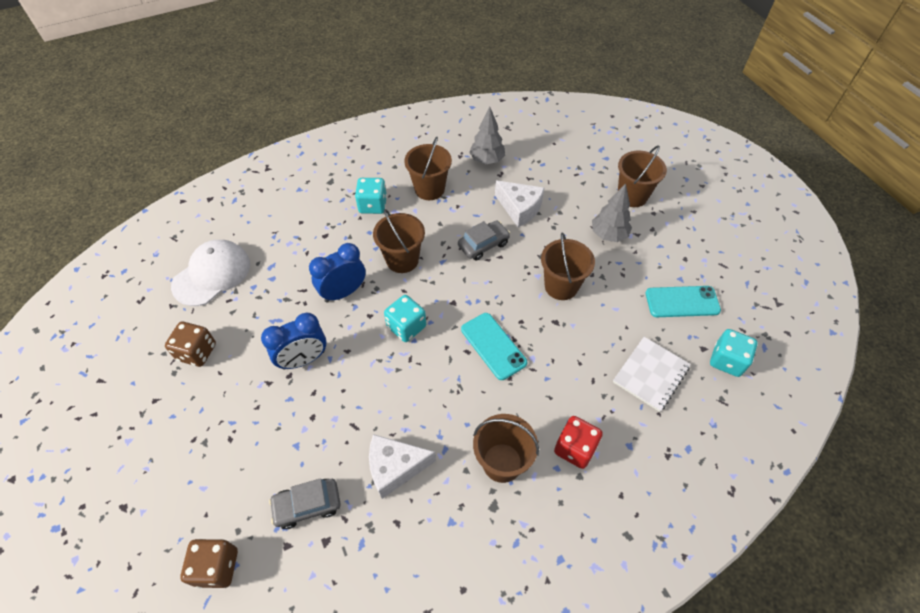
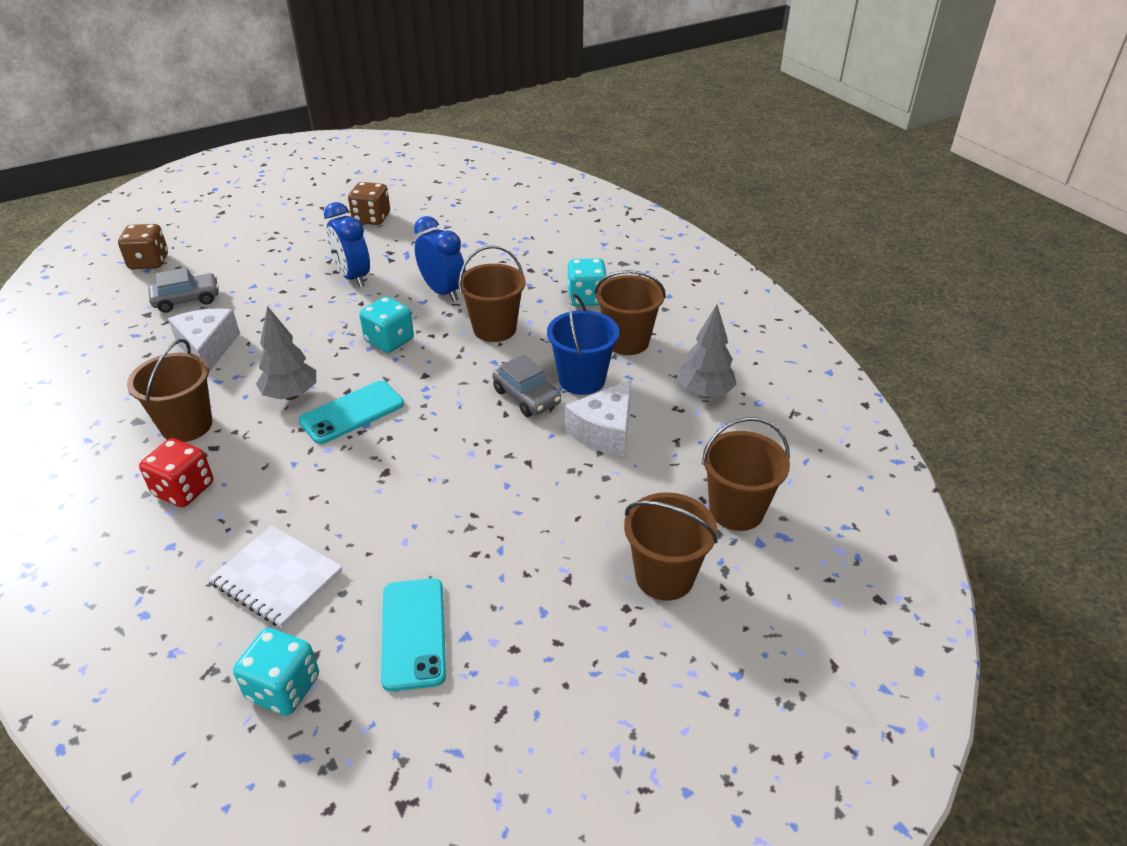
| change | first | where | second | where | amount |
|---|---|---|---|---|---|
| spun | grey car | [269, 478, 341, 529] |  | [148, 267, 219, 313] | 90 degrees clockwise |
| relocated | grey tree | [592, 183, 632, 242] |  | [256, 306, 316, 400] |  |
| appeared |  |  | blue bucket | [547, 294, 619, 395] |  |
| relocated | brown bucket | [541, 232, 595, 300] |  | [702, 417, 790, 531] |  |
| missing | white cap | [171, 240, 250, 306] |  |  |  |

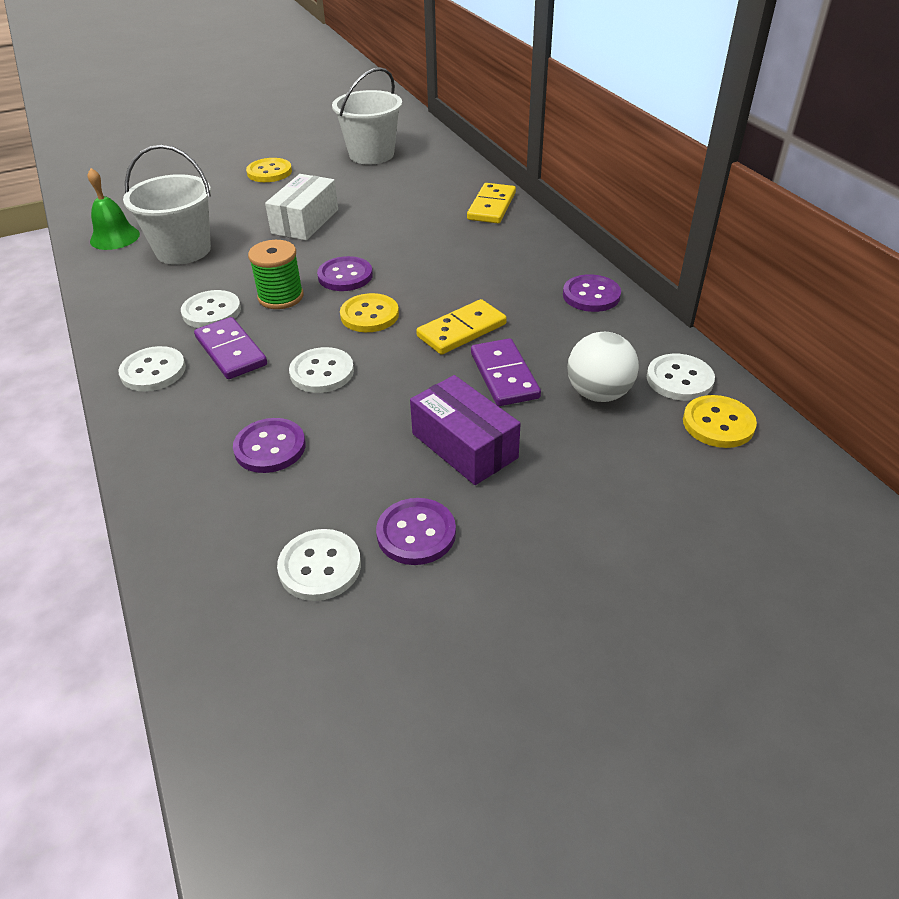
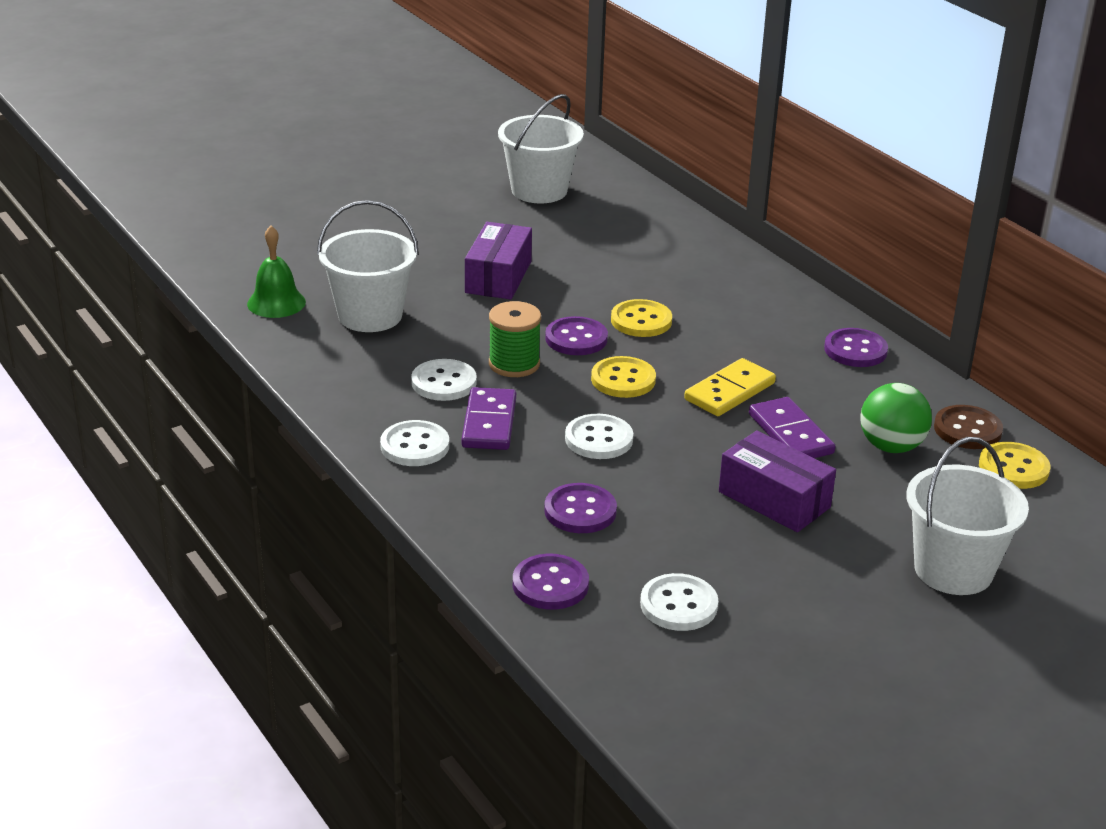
| change | first | where | second | where | amount |
|---|---|---|---|---|---|
| spun | purple domino | [194, 317, 267, 379] |  | [461, 387, 516, 450] | 45 degrees clockwise |
| colour | white box | [265, 174, 338, 240] | purple box | [465, 222, 532, 300] |  |
| relocated | purple button | [376, 498, 456, 565] |  | [513, 554, 589, 610] |  |
| relocated | yellow button | [246, 158, 292, 182] |  | [611, 299, 672, 337] |  |
| colour | white ball | [567, 332, 639, 402] | green ball | [860, 383, 932, 453] |  |
| appeared |  |  | white bucket | [906, 437, 1029, 595] |  |
| colour | white button | [647, 354, 715, 401] | brown button | [934, 405, 1003, 449] |  |
| missing | yellow domino | [467, 183, 516, 223] |  |  |  |

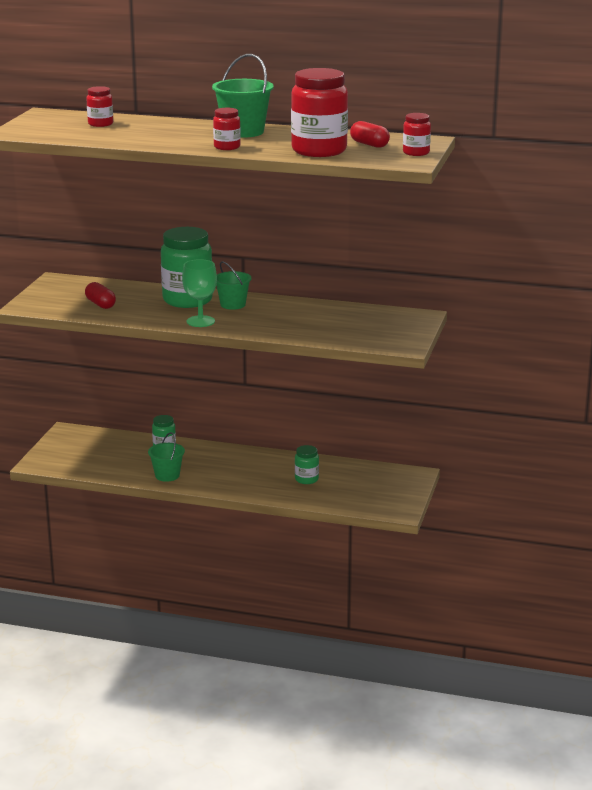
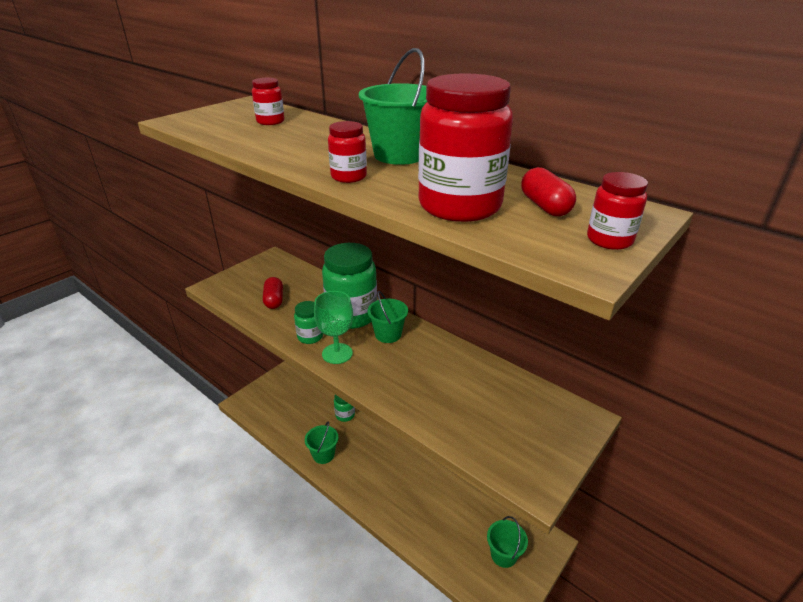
| change | first | where | second | where | amount |
|---|---|---|---|---|---|
| relocated | green jar | [295, 445, 319, 484] |  | [294, 301, 323, 344] |  |
| appeared |  |  | green bucket | [487, 516, 528, 568] |  |

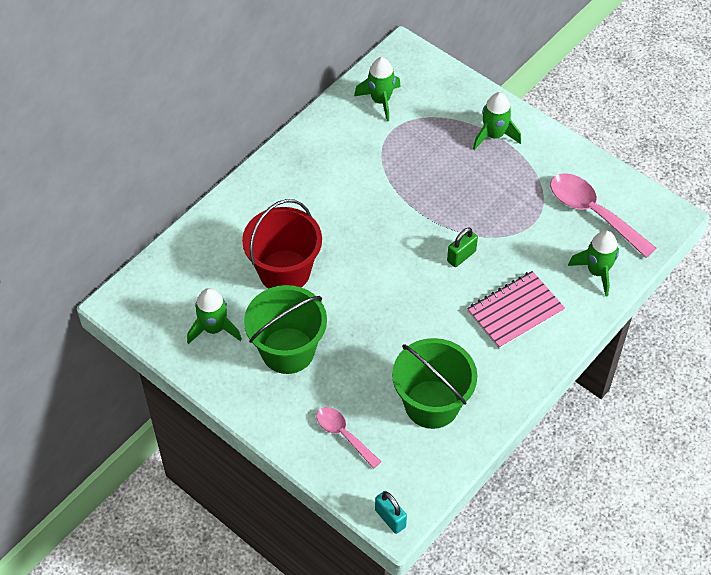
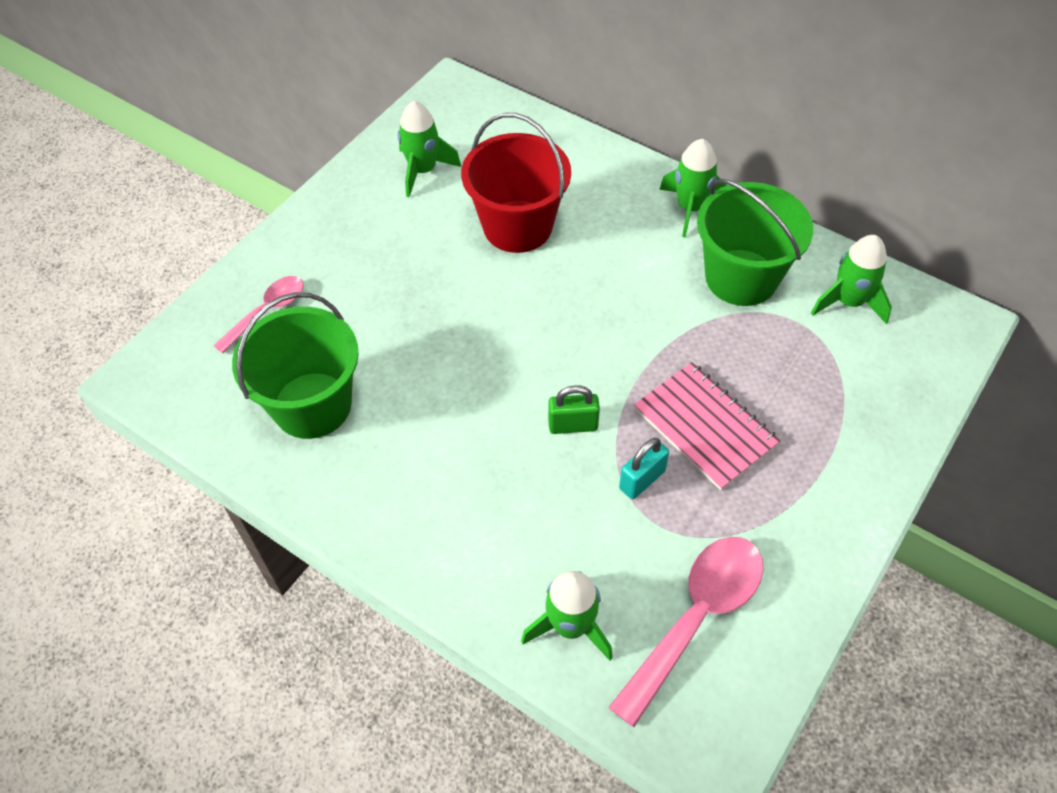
| change | first | where | second | where | amount |
|---|---|---|---|---|---|
| spun | green padlock | [447, 228, 478, 267] |  | [548, 385, 600, 434] | 45 degrees counterclockwise |
| relocated | turquoise padlock | [375, 491, 407, 534] |  | [619, 438, 669, 499] |  |
| relocated | pink notebook | [467, 271, 565, 349] |  | [634, 362, 780, 490] |  |
| relocated | green rocket | [473, 92, 521, 150] |  | [659, 139, 727, 237] |  |
| relocated | green bucket | [244, 285, 327, 374] |  | [697, 179, 813, 306] |  |

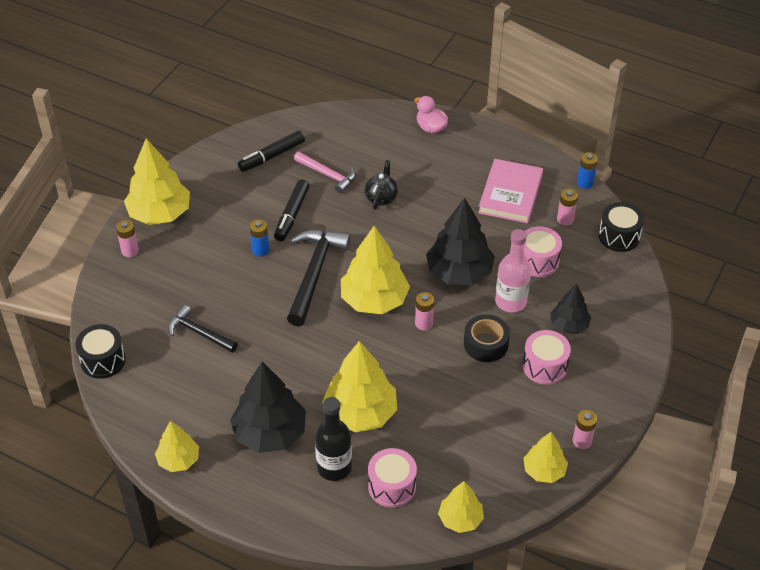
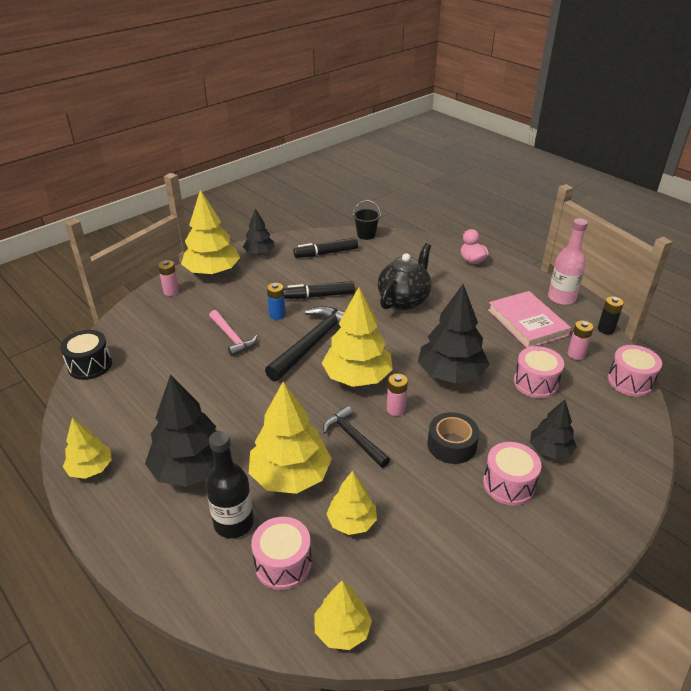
| change | first | where | second | where | amount |
|---|---|---|---|---|---|
| relocated | pink hammer | [294, 152, 356, 193] |  | [209, 310, 257, 357] |  |
| appeared |  |  | black tree | [243, 208, 275, 255] |  |
| spun | black marker | [274, 180, 310, 241] |  | [284, 281, 355, 299] | 45 degrees clockwise |
| relocated | black hammer | [168, 305, 238, 353] |  | [323, 406, 390, 468] |  |
| relocated | yellow tree | [523, 432, 568, 483] |  | [326, 471, 377, 535] |  |
| appeared |  |  | black bucket | [353, 200, 381, 240] |  |
| size | black teapot | [365, 160, 398, 210] |  | [378, 243, 432, 310] | x1.70 |
| spun | pink book | [478, 159, 543, 223] |  | [488, 291, 571, 348] | 60 degrees counterclockwise |
| relocated | pink bottle | [495, 229, 531, 312] |  | [548, 218, 588, 305] |  |
| colour | blue battery | [577, 152, 598, 189] | black battery | [598, 296, 624, 334] |  |
| colour | black drum | [599, 202, 644, 252] | pink drum | [608, 345, 662, 397] |  |
| missing | pink battery | [573, 410, 597, 449] |  |  |  |

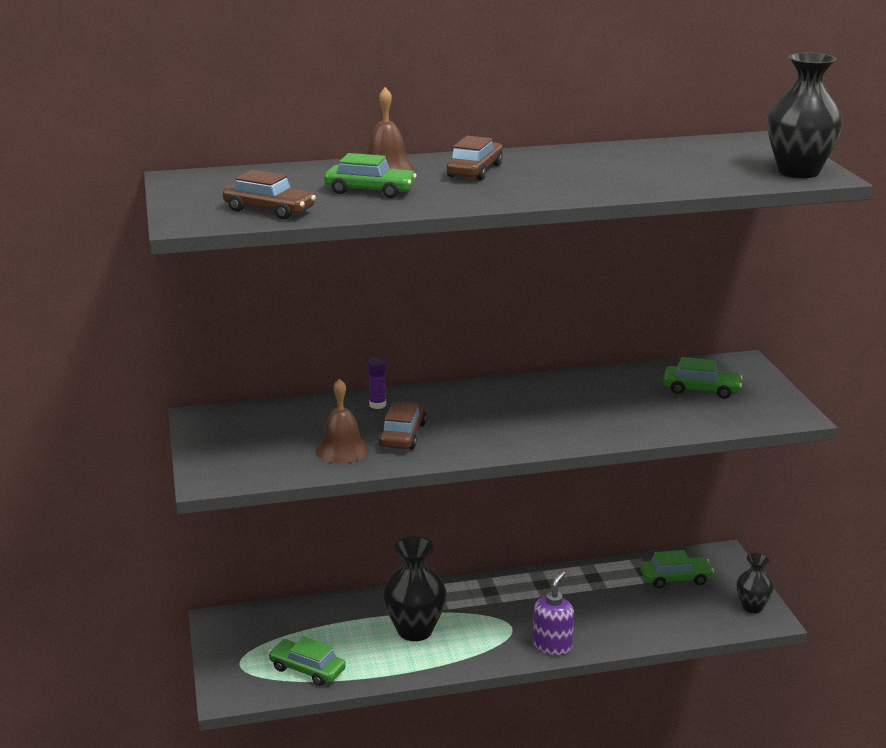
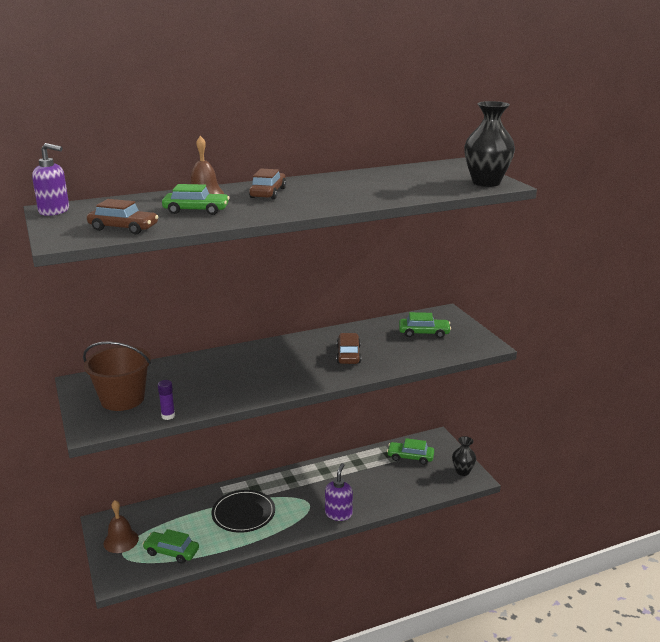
| change | first | where | second | where | amount |
|---|---|---|---|---|---|
| appeared |  |  | purple soap dispenser | [32, 143, 69, 216] |  |
| appeared |  |  | brown bucket | [83, 341, 151, 411] |  |
| relocated | brown bell | [315, 378, 369, 464] |  | [104, 500, 139, 553] |  |
| relocated | purple glue stick | [368, 358, 386, 409] |  | [158, 380, 175, 420] |  |
| exchanged | black vase | [383, 536, 447, 641] | black plate | [212, 490, 275, 533] |  |
| relocated | brown car | [379, 401, 427, 449] |  | [337, 333, 361, 364] |  |
| spun | green car | [640, 550, 714, 588] |  | [387, 438, 434, 465] | 150 degrees counterclockwise |

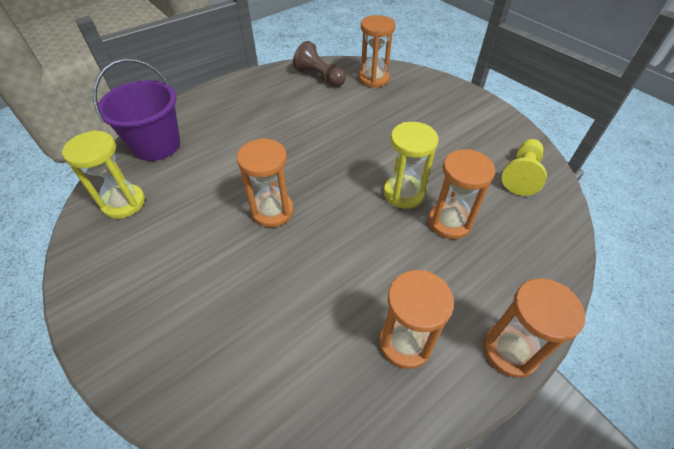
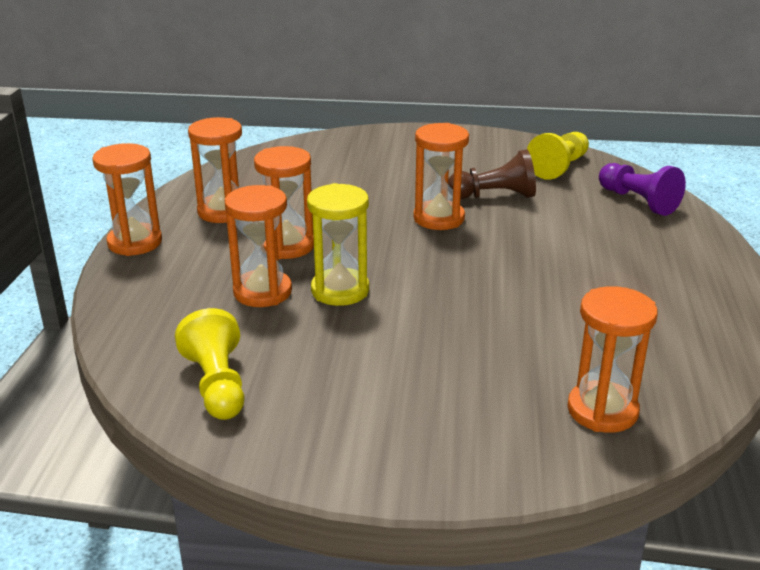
| change | first | where | second | where | amount |
|---|---|---|---|---|---|
| appeared |  |  | orange hourglass | [254, 146, 314, 259] |  |
| relocated | brown pawn | [293, 41, 346, 87] |  | [448, 149, 536, 199] |  |
| exchanged | yellow hourglass | [62, 130, 145, 219] | yellow pawn | [527, 132, 589, 180] |  |
| exchanged | purple bucket | [93, 59, 180, 161] | purple pawn | [599, 163, 686, 216] |  |

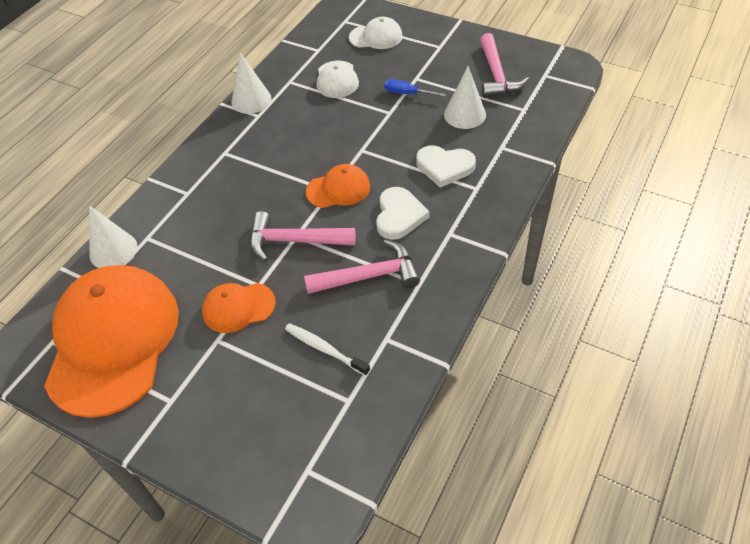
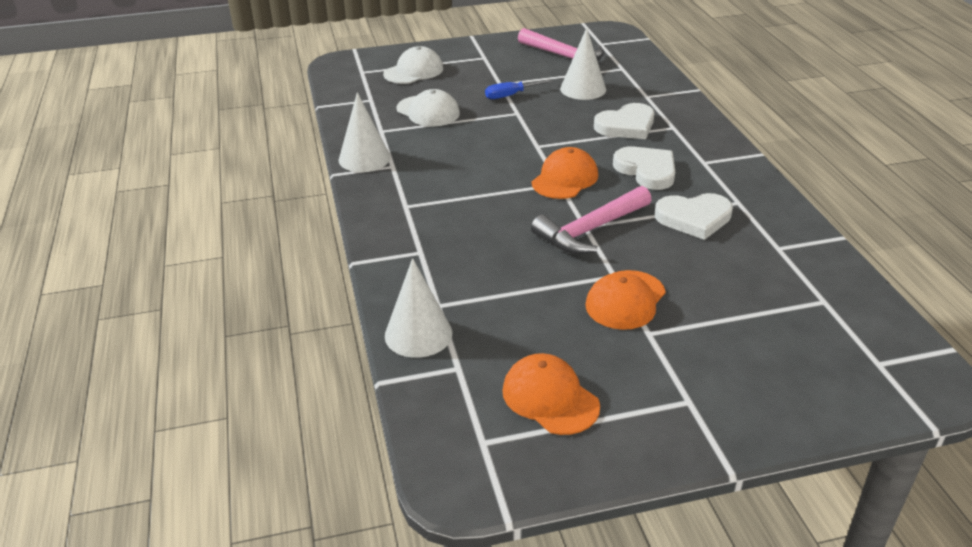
| change | first | where | second | where | amount |
|---|---|---|---|---|---|
| size | orange cap | [44, 265, 179, 418] |  | [502, 353, 600, 435] | x0.45 |
| exchanged | pink hammer | [304, 240, 420, 294] | white heart | [655, 193, 733, 240] |  |
| missing | white toothbrush | [285, 323, 370, 376] |  |  |  |

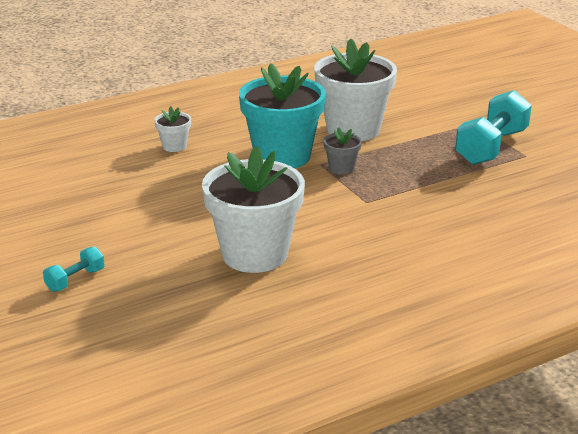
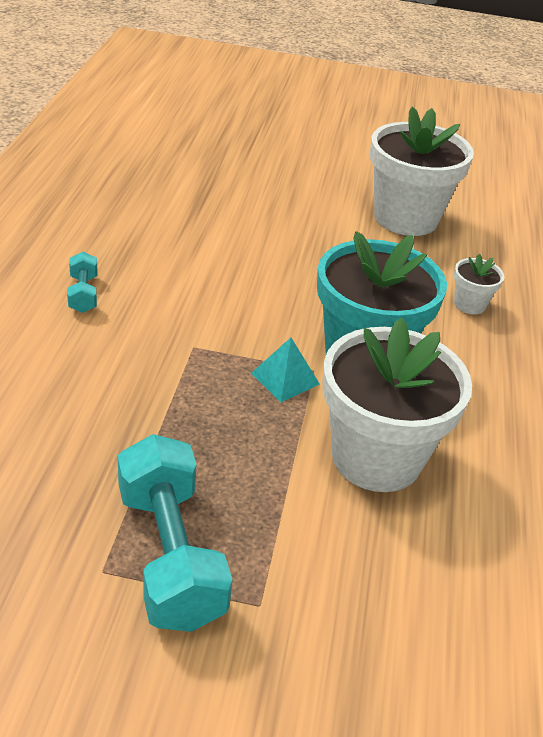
| change | first | where | second | where | amount |
|---|---|---|---|---|---|
| relocated | turquoise dumbbell | [43, 246, 105, 292] |  | [67, 252, 98, 313] |  |
| exchanged | grey flower pot | [324, 127, 362, 175] | turquoise pyramid | [251, 337, 320, 402] |  |
| relocated | white flower pot | [202, 146, 305, 273] |  | [370, 106, 474, 236] |  |

